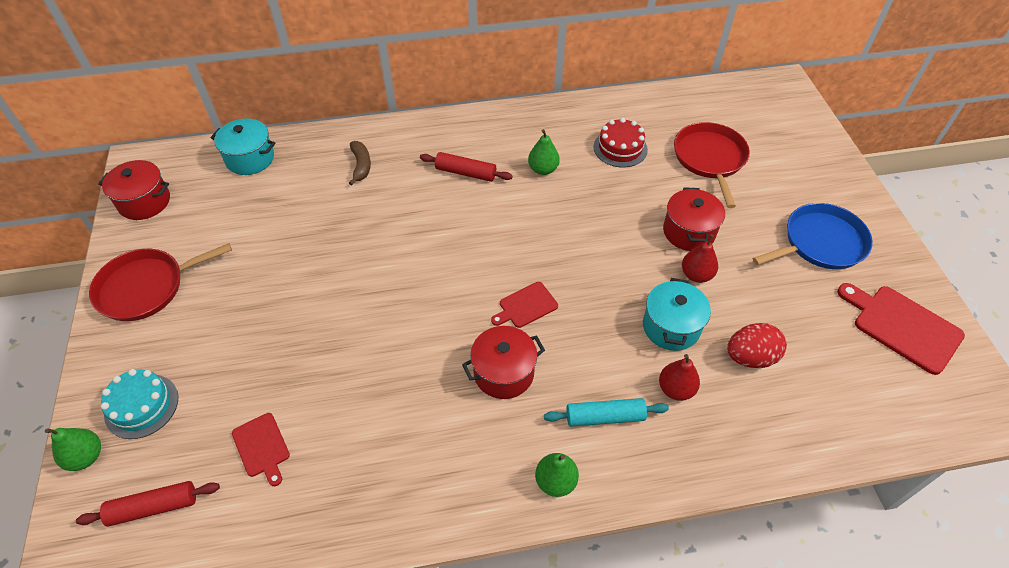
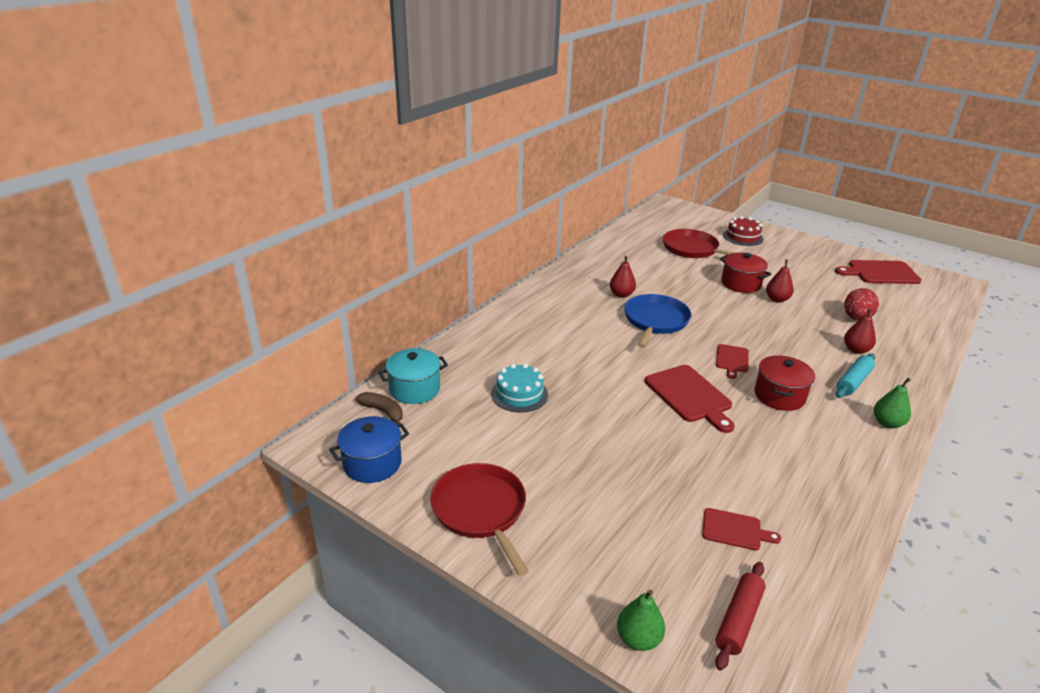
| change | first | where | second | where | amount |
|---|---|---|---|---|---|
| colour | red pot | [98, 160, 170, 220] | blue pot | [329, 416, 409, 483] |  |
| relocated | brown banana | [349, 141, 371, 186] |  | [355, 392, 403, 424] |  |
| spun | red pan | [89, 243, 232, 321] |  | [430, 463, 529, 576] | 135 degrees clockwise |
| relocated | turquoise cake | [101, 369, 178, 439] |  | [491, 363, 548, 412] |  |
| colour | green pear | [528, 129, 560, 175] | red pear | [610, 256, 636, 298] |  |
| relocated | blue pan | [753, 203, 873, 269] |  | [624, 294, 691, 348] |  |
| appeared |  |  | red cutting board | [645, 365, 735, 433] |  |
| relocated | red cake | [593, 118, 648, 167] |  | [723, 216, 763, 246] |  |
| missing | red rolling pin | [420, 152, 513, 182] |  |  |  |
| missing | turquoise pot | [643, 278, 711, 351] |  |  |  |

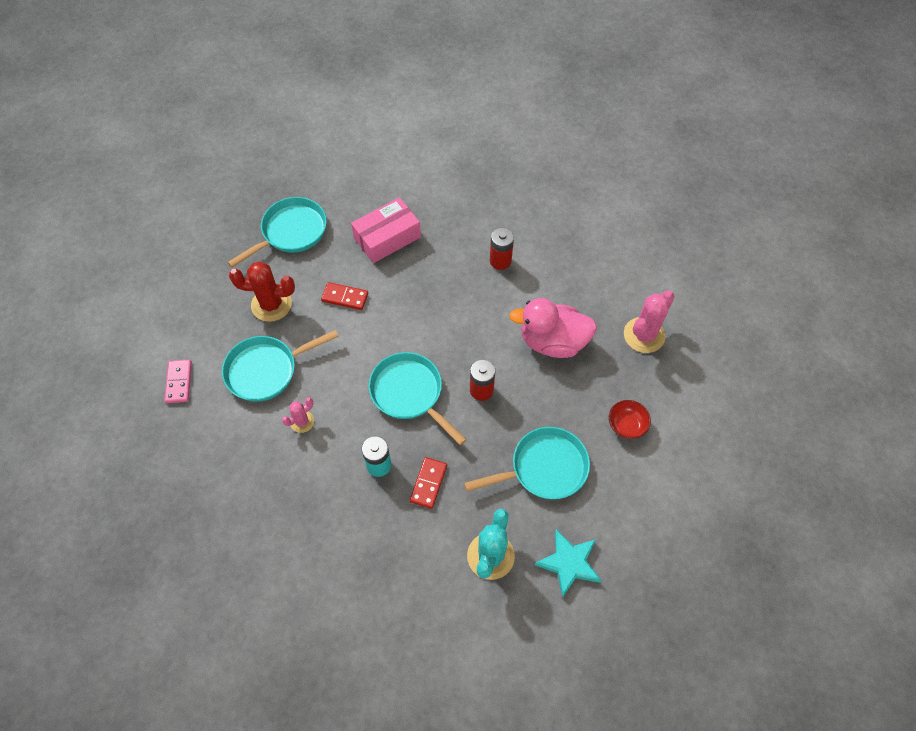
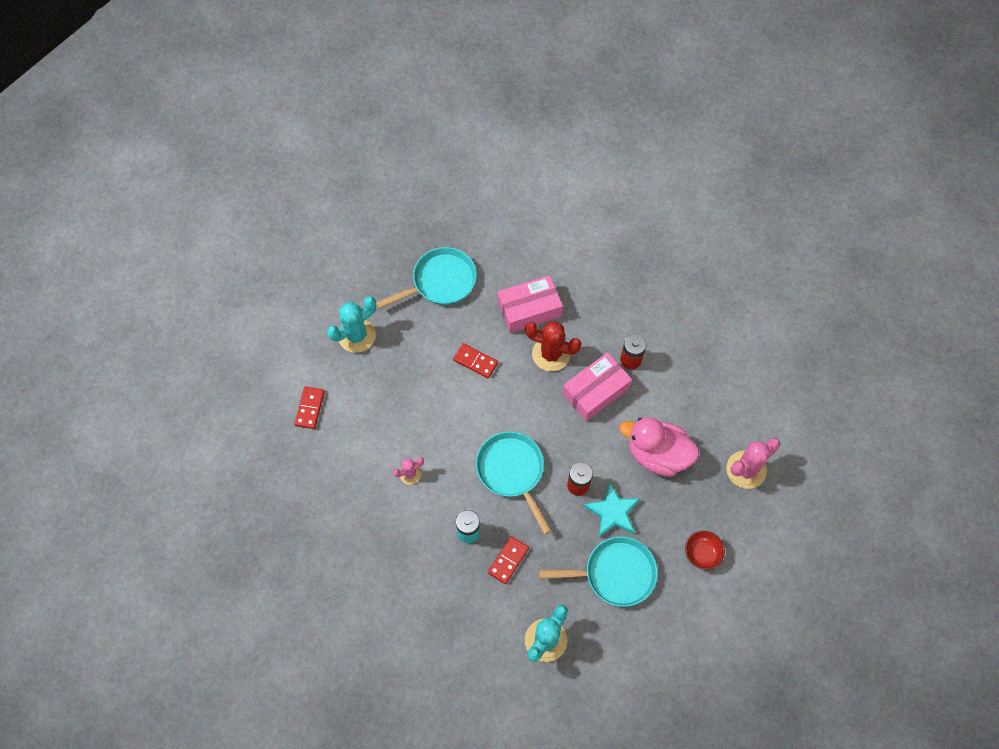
| change | first | where | second | where | amount |
|---|---|---|---|---|---|
| colour | pink domino | [164, 359, 192, 403] | red domino | [294, 386, 325, 429] |  |
| appeared |  |  | turquoise cactus | [327, 296, 376, 353] |  |
| relocated | red cactus | [229, 261, 295, 322] |  | [525, 321, 582, 371] |  |
| appeared |  |  | pink box | [562, 352, 632, 421] |  |
| relocated | turquoise star | [535, 529, 602, 598] |  | [584, 481, 641, 537] |  |
| missing | turquoise pan | [222, 330, 339, 402] |  |  |  |

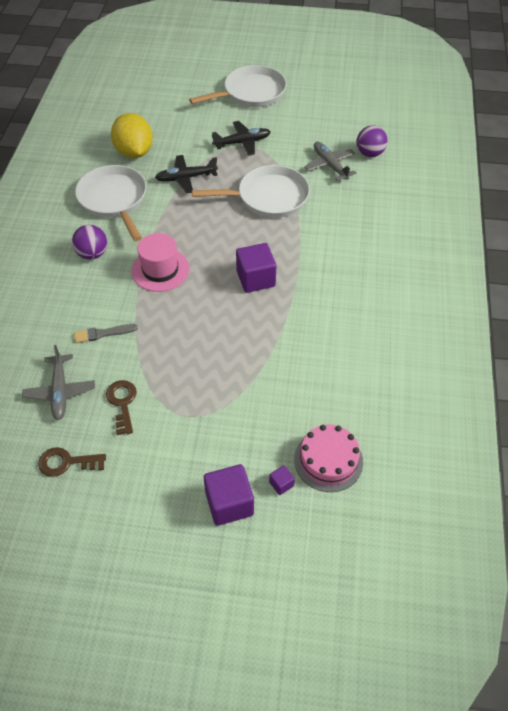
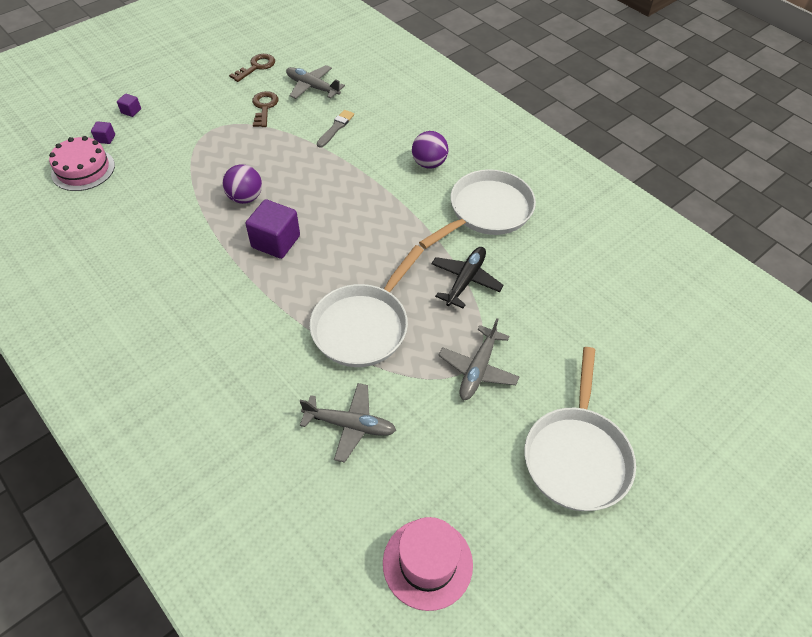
| change | first | where | second | where | amount |
|---|---|---|---|---|---|
| size | purple cube | [204, 464, 254, 526] |  | [117, 93, 141, 117] | x0.47 |
| relocated | purple ball | [357, 125, 387, 157] |  | [223, 165, 262, 204] |  |
| spun | brown key | [106, 380, 137, 435] |  | [252, 91, 278, 127] | 120 degrees counterclockwise |
| relocated | pink hat | [131, 233, 190, 292] |  | [383, 517, 473, 611] |  |
| spun | white pan | [75, 165, 147, 241] |  | [419, 169, 536, 249] | 60 degrees counterclockwise |
| colour | black plane | [212, 121, 270, 156] | grey plane | [438, 318, 519, 400] |  |
| missing | yellow lemon | [111, 113, 153, 158] |  |  |  |

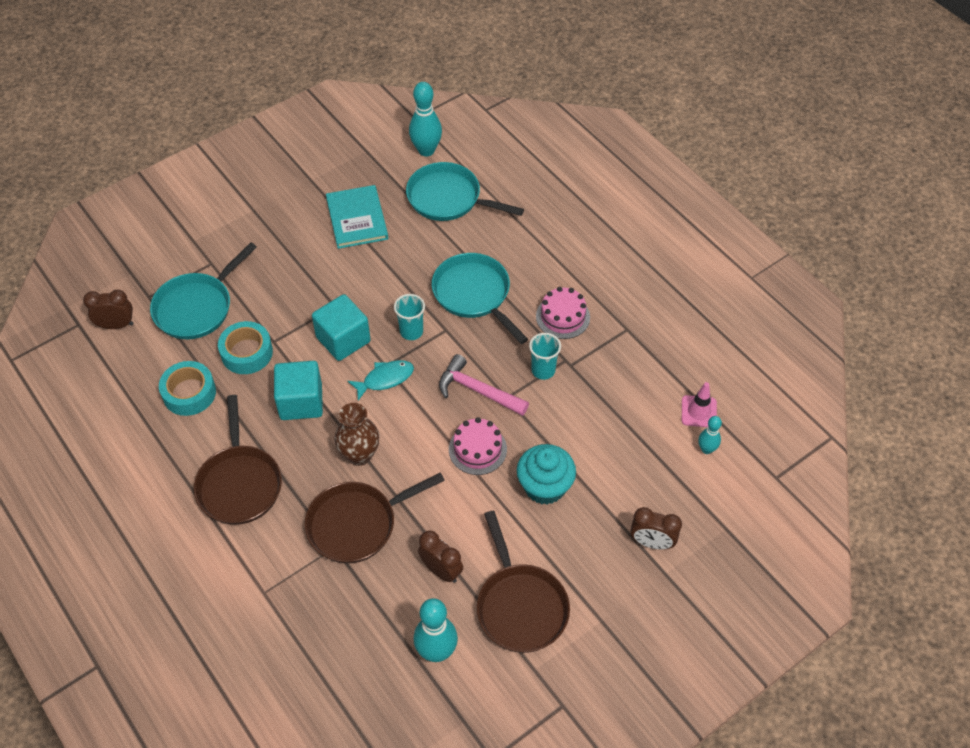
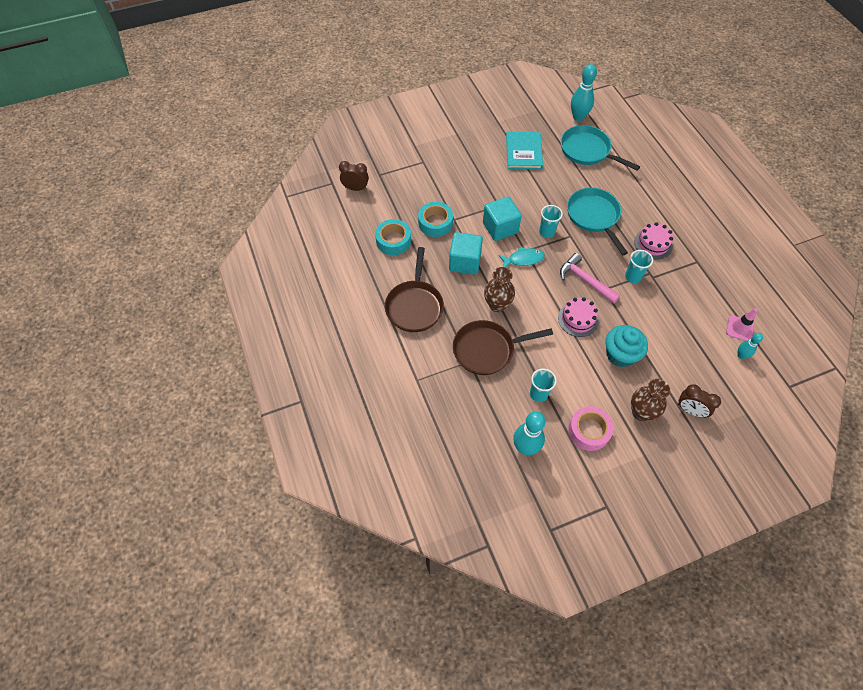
| change | first | where | second | where | amount |
|---|---|---|---|---|---|
| exchanged | brown clock | [418, 530, 463, 583] | turquoise cup | [530, 368, 557, 402] |  |
| exchanged | brown pan | [477, 511, 570, 653] | pink tape | [568, 406, 614, 451] |  |
| appeared |  |  | brown vase | [631, 379, 670, 421] |  |
| missing | turquoise pan | [150, 242, 257, 339] |  |  |  |

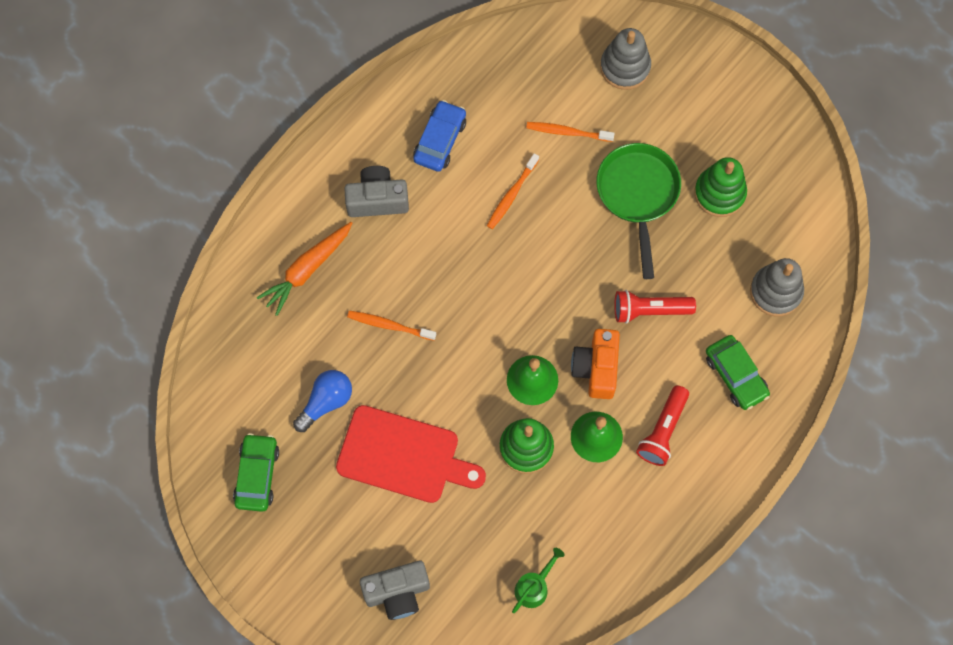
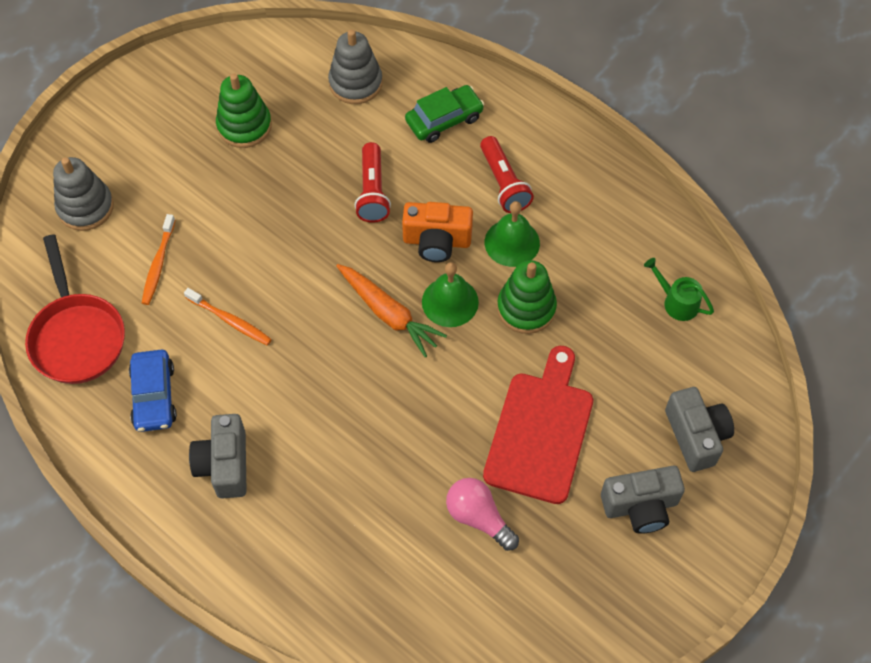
| change | first | where | second | where | amount |
|---|---|---|---|---|---|
| appeared |  |  | red pan | [25, 234, 125, 384] |  |
| spun | blue car | [413, 100, 466, 172] |  | [129, 349, 177, 432] | 120 degrees counterclockwise |
| relocated | orange carrot | [257, 222, 352, 316] |  | [336, 264, 447, 358] |  |
| colour | blue light bulb | [293, 370, 352, 432] | pink light bulb | [446, 478, 519, 551] |  |
| spun | red flashlight | [636, 385, 689, 466] |  | [480, 136, 534, 213] | 45 degrees clockwise |
| appeared |  |  | grey camera | [601, 466, 685, 534] |  |
| missing | green car | [233, 433, 279, 512] |  |  |  |
| missing | orange toothbrush | [347, 311, 436, 341] |  |  |  |
| missing | green pan | [597, 143, 681, 279] |  |  |  |

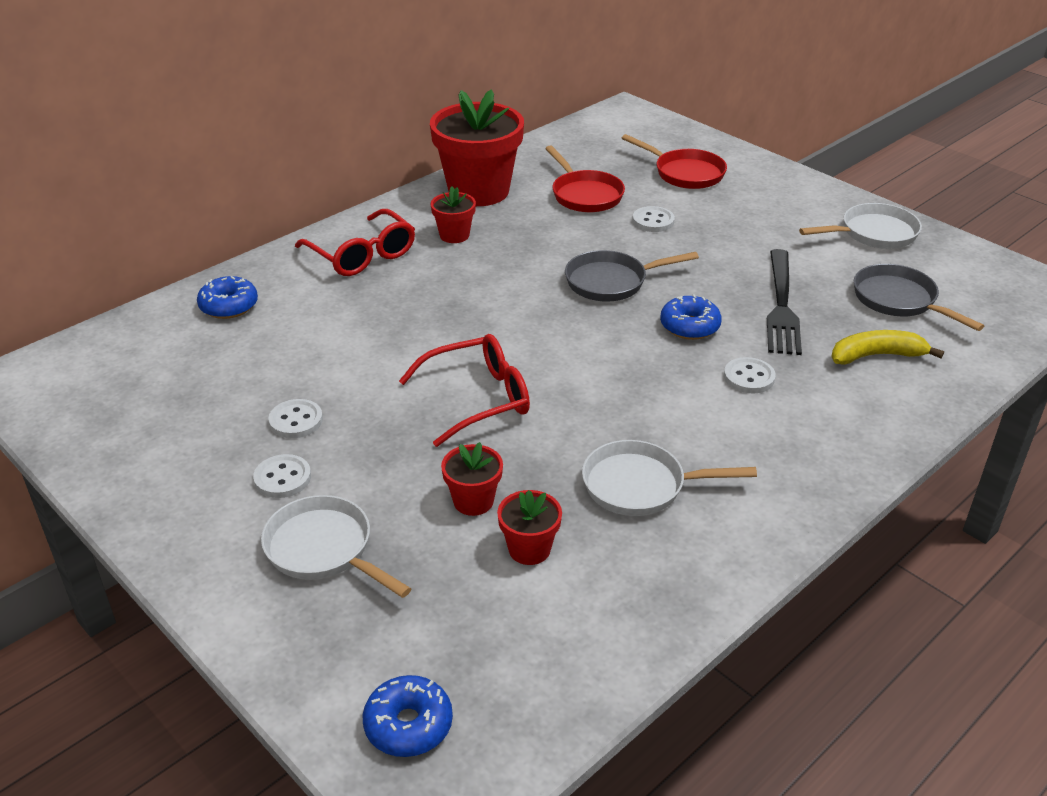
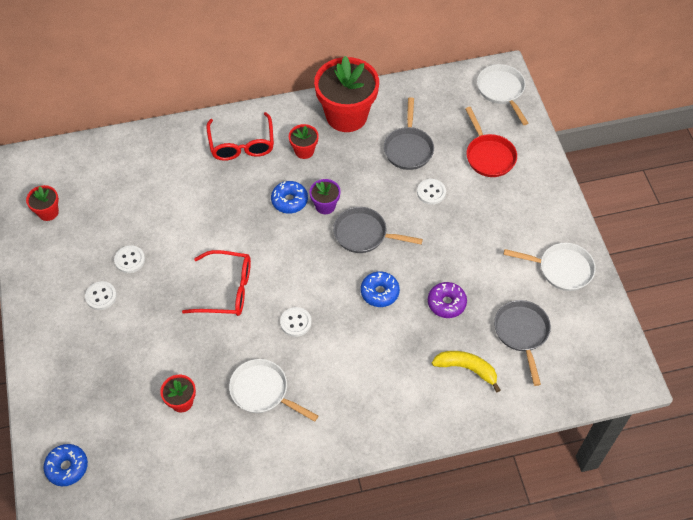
| change | first | where | second | where | amount |
|---|---|---|---|---|---|
| relocated | red flower pot | [441, 442, 503, 516] |  | [26, 185, 59, 221] |  |
| relocated | blue donut | [197, 276, 258, 319] |  | [271, 181, 308, 214] |  |
| relocated | white button | [724, 357, 776, 393] |  | [280, 307, 311, 337] |  |
| appeared |  |  | purple flower pot | [309, 179, 341, 214] |  |
| colour | red pan | [545, 145, 625, 212] | grey pan | [384, 97, 434, 170] |  |
| exchanged | black fork | [767, 249, 802, 355] | purple donut | [428, 282, 467, 318] |  |
| relocated | white pan | [261, 495, 411, 598] |  | [477, 64, 528, 125] |  |

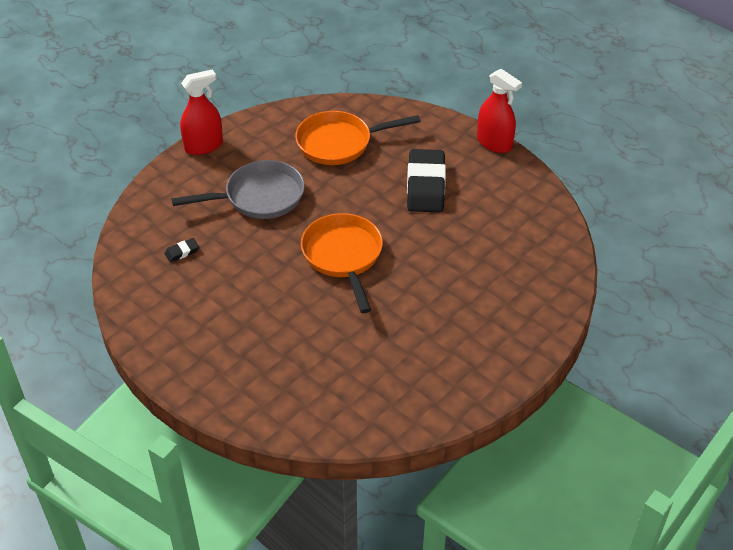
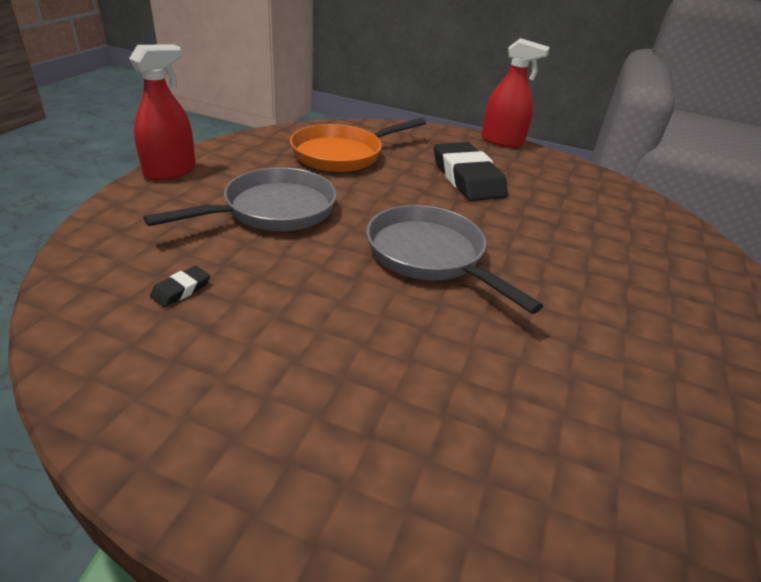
| change | first | where | second | where | amount |
|---|---|---|---|---|---|
| colour | orange pan | [301, 213, 383, 313] | grey pan | [366, 205, 543, 314] |  |

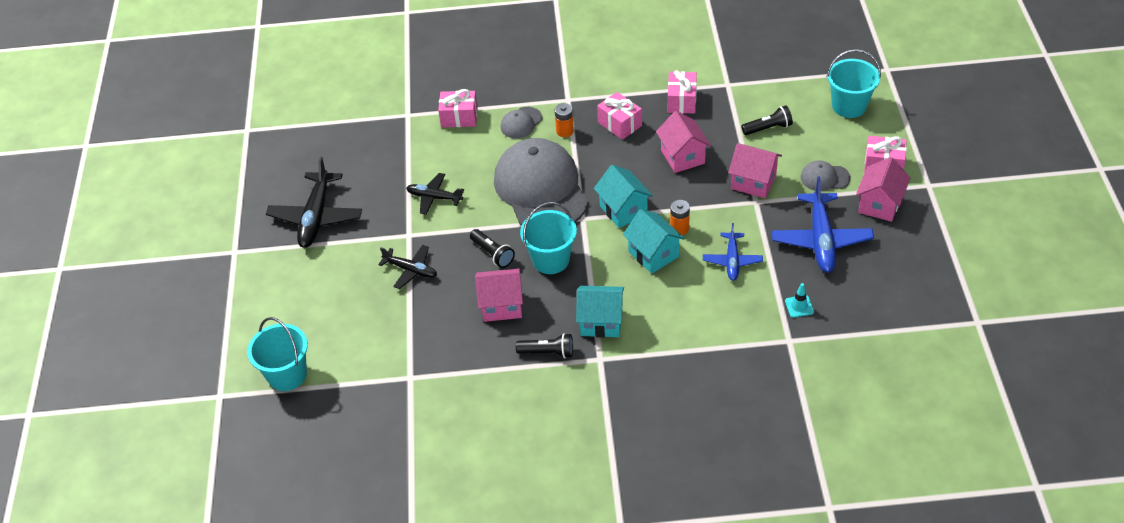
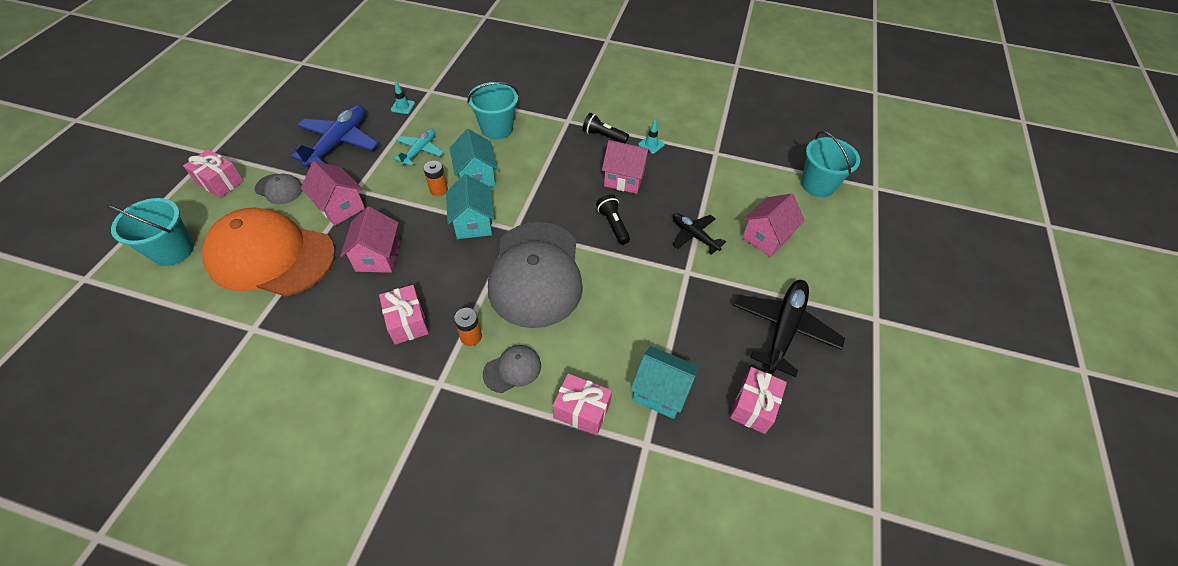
| change | first | where | second | where | amount |
|---|---|---|---|---|---|
| exchanged | black flashlight | [741, 106, 793, 135] | orange cap | [202, 208, 335, 297] |  |
| colour | blue plane | [703, 223, 763, 281] | turquoise plane | [394, 129, 444, 166] |  |
| relocated | turquoise bucket | [520, 202, 577, 274] |  | [467, 82, 519, 140] |  |
| relocated | turquoise house | [576, 286, 624, 338] |  | [630, 346, 699, 419] |  |
| appeared |  |  | turquoise traffic cone | [638, 120, 665, 154] |  |
| relocated | pink gift | [668, 70, 697, 113] |  | [730, 367, 787, 434] |  |
| relocated | pink house | [856, 157, 910, 222] |  | [742, 194, 805, 257] |  |
| missing | black plane | [406, 173, 464, 215] |  |  |  |

